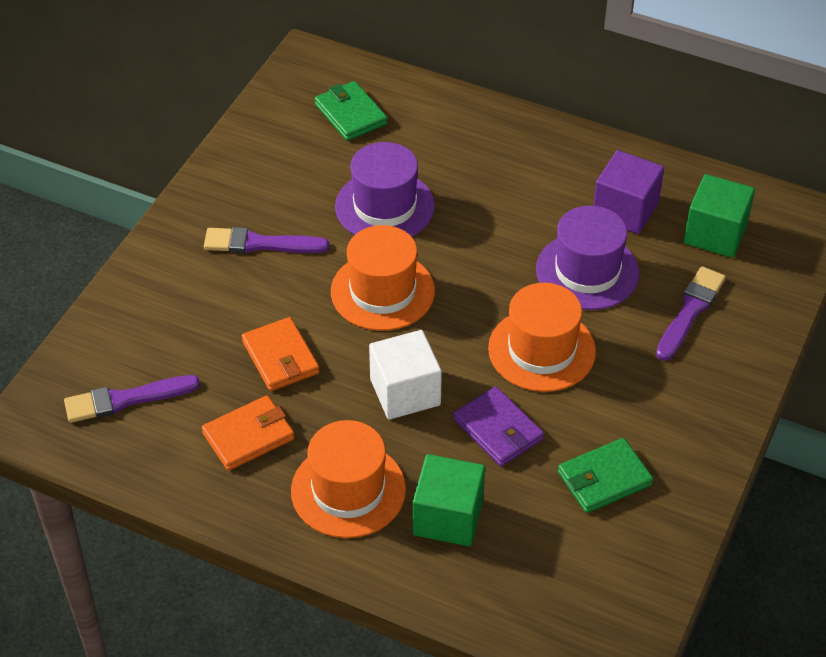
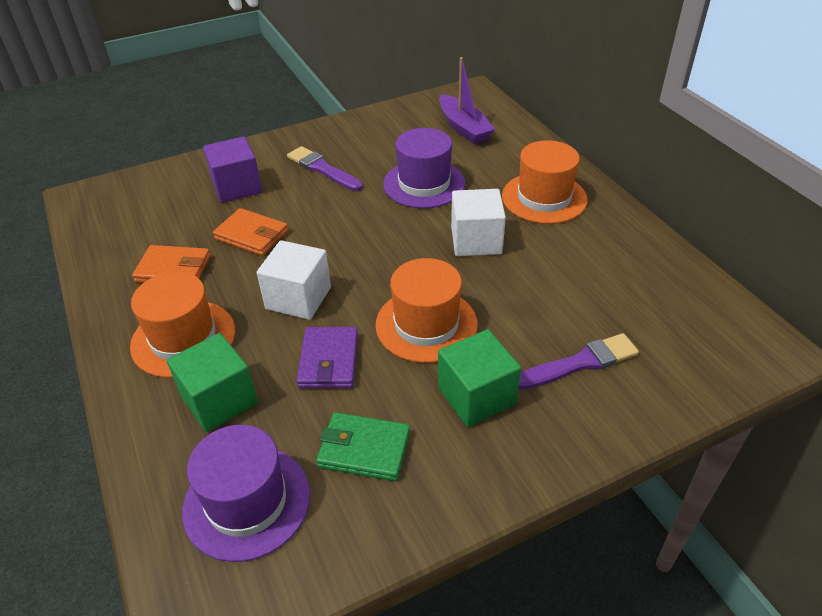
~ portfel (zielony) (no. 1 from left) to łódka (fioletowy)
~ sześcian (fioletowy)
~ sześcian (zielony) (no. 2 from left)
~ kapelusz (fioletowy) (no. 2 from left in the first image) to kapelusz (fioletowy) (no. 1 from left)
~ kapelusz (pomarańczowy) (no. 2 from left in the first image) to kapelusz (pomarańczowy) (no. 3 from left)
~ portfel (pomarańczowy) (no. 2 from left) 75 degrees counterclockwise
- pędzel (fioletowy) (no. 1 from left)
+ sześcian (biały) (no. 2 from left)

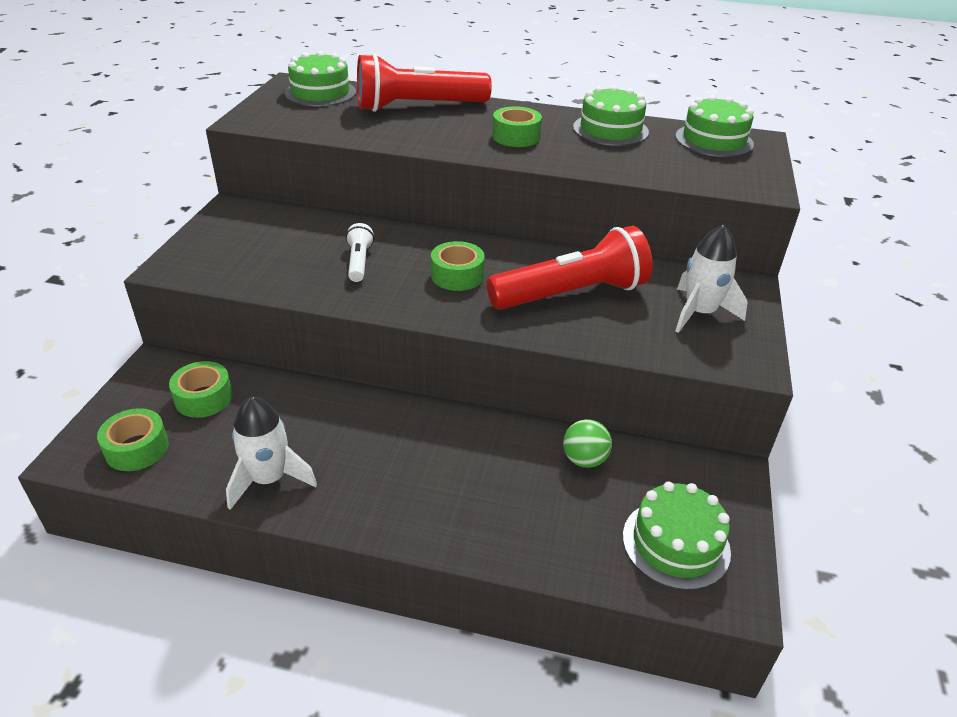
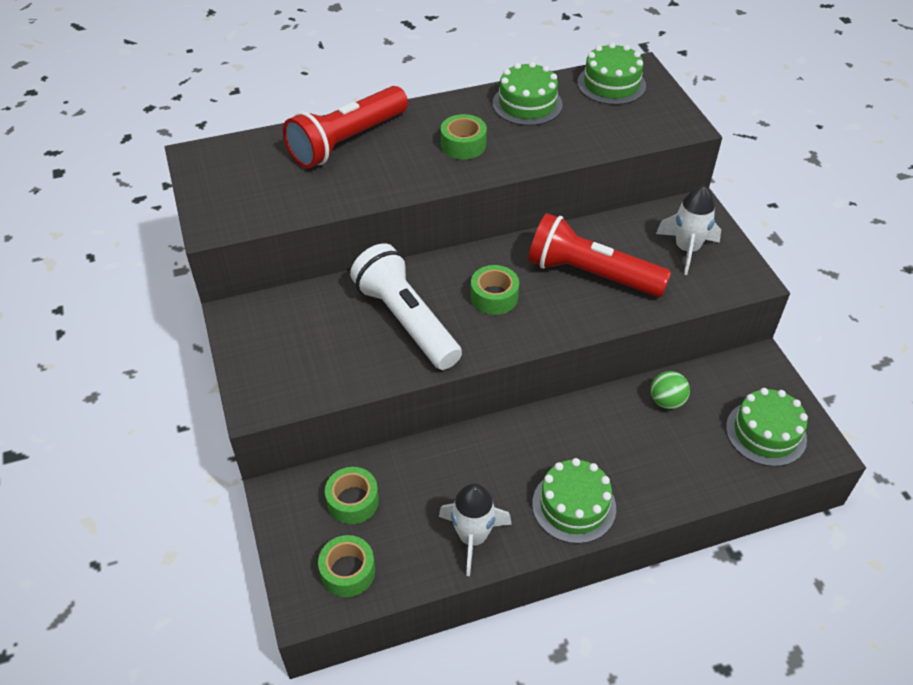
~ tort (zielony) (no. 1 from left in the first image) to tort (zielony) (no. 2 from left)
~ latarka (biały) x2.15
~ latarka (czerwony) (no. 2 from left) 105 degrees counterclockwise

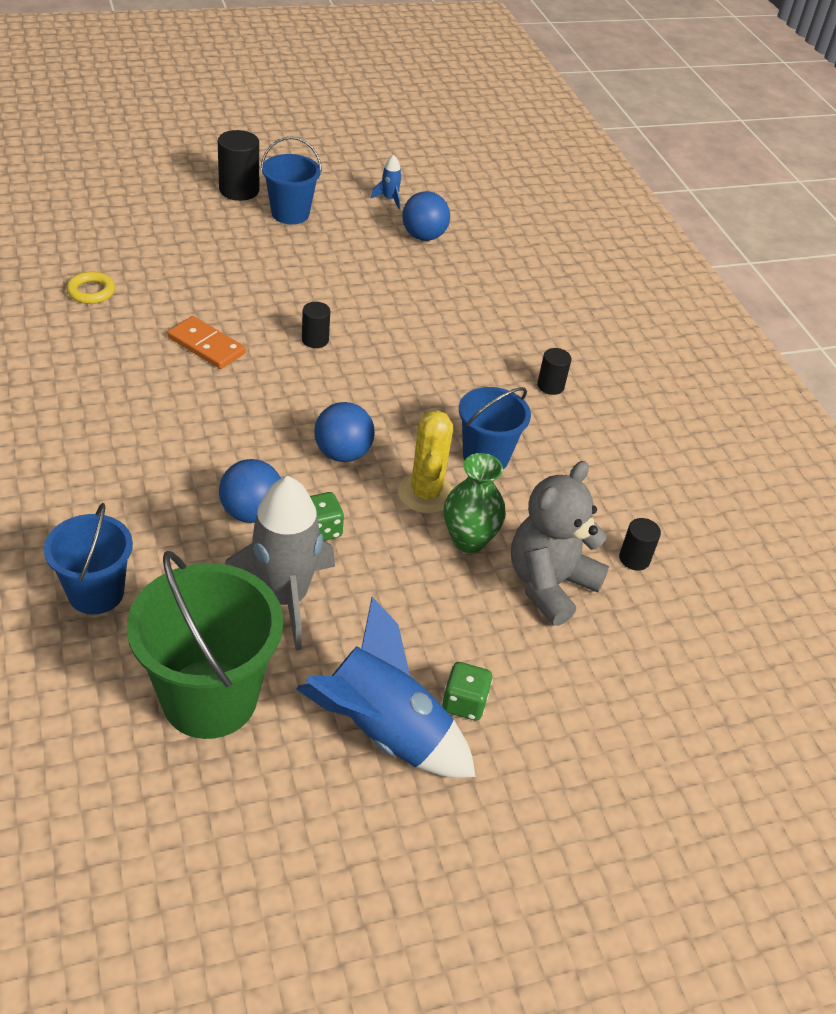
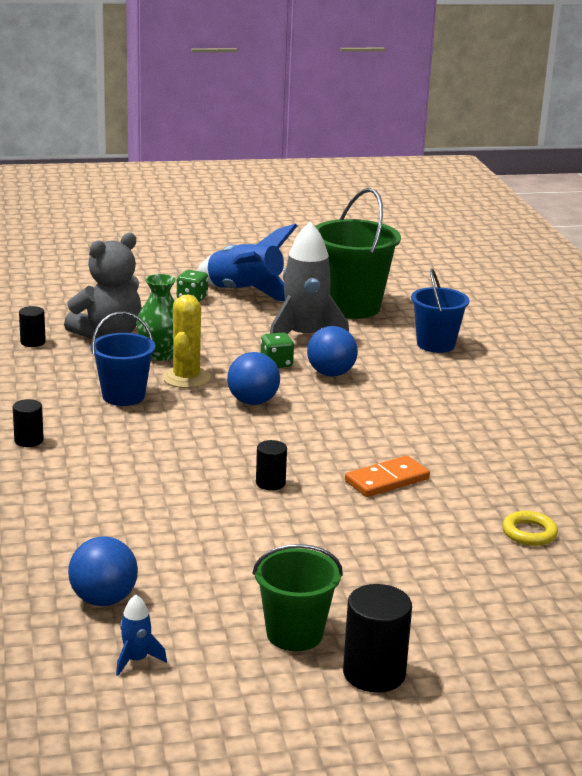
~ wiadro (niebieski) (no. 2 from left) to wiadro (zielony) (no. 1 from left)
~ kostka domina (pomarańczowy) 75 degrees counterclockwise

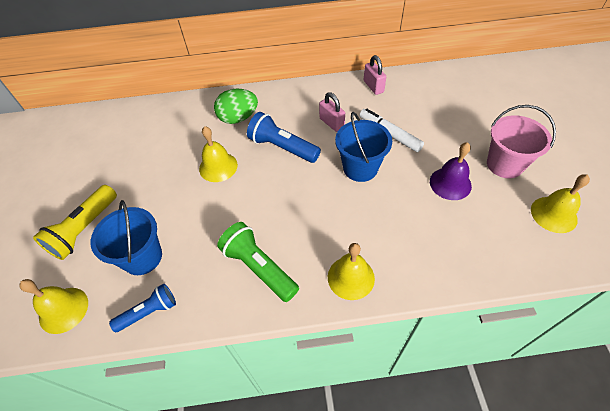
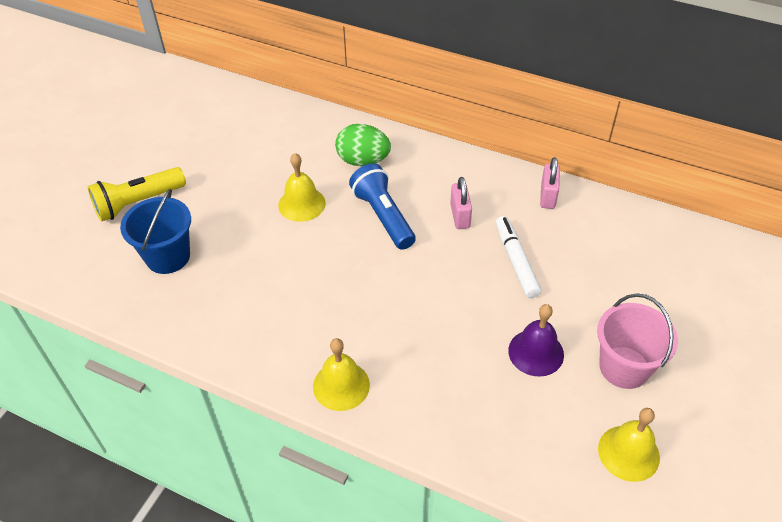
- wiadro (niebieski) (no. 2 from left)
- latarka (zielony)
- dzwonek (żółty) (no. 1 from left)
- latarka (niebieski) (no. 1 from left)

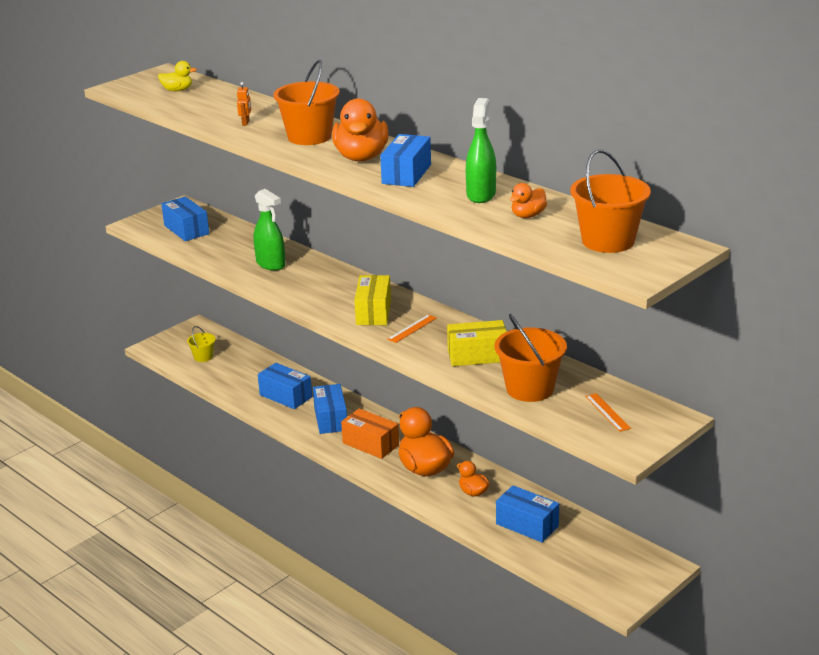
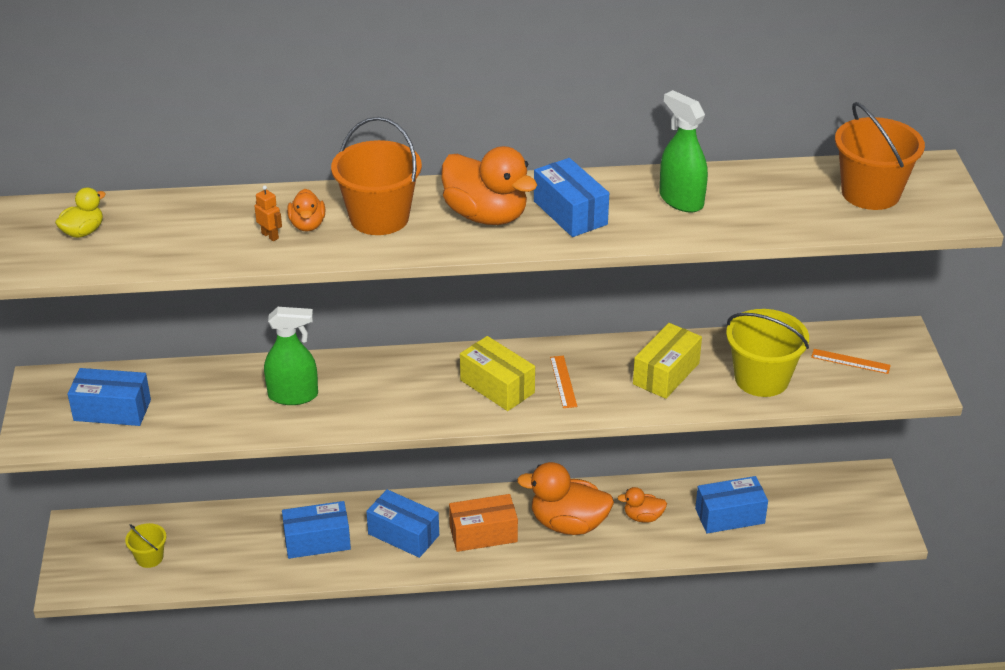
~ kaczka (pomarańczowy) (no. 4 from left in the first image) to kaczka (pomarańczowy) (no. 1 from left)
~ wiadro (pomarańczowy) (no. 2 from left) to wiadro (żółty) (no. 2 from left)

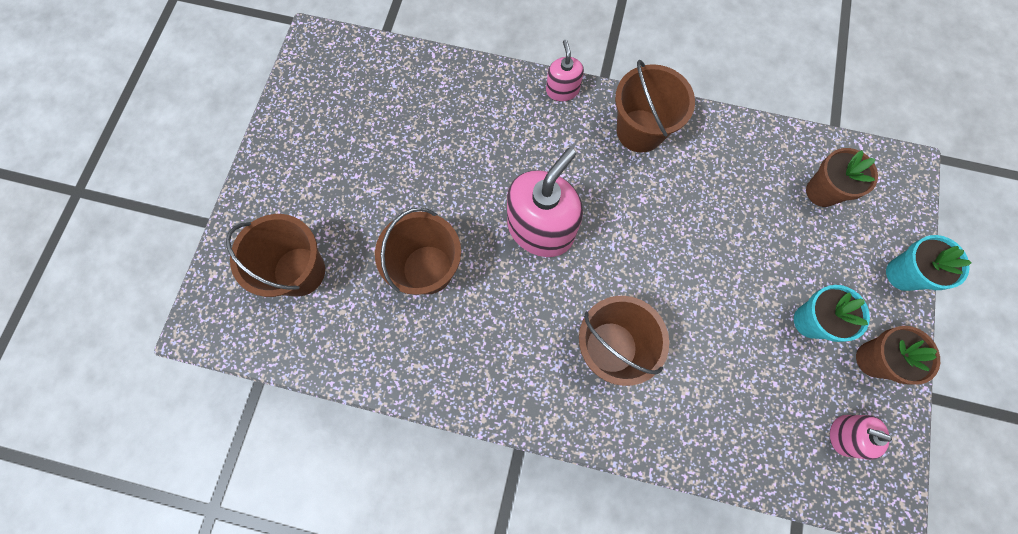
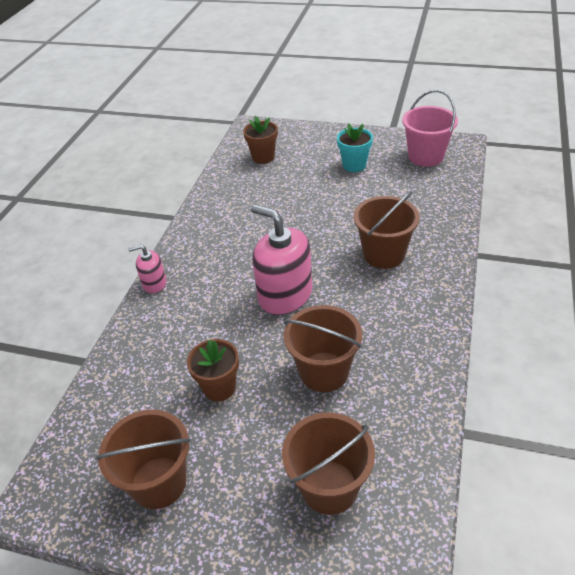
~ wiadro (brązowy) (no. 4 from left in the first image) to wiadro (brązowy) (no. 1 from left)
- doniczka (turkusowy) (no. 2 from left)
~ doniczka (brązowy) (no. 2 from left in the first image) to doniczka (brązowy) (no. 1 from left)
~ dozownik mydła (różowy) (no. 3 from left) to wiadro (różowy)

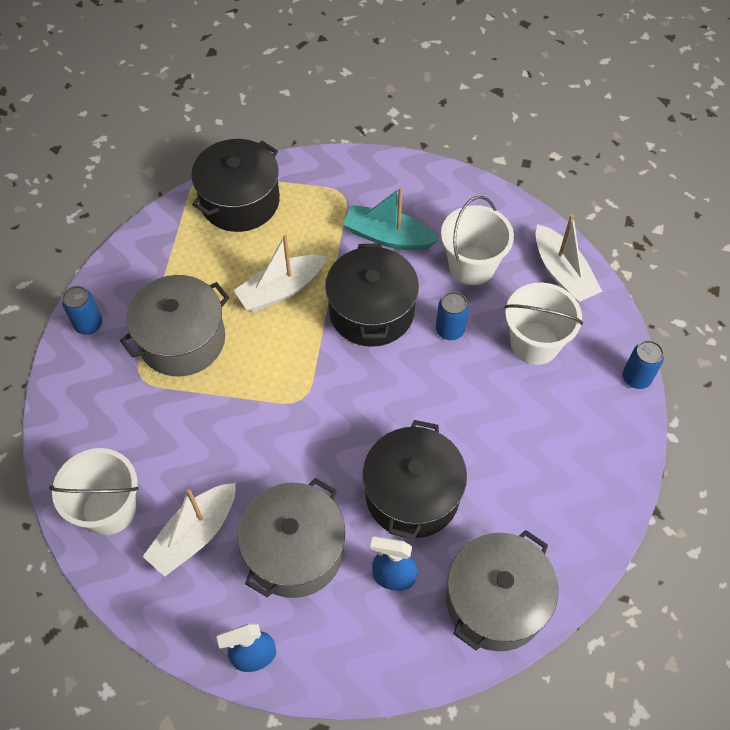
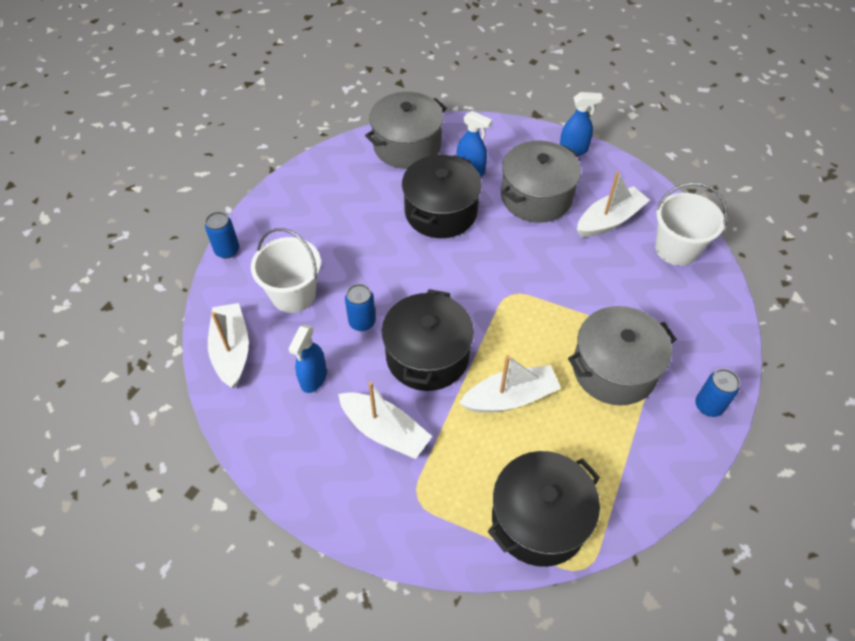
~ łódka (turkusowy) to łódka (biały) (no. 2 from left)
~ wiadro (biały) (no. 2 from left) to spryskiwacz (niebieski) (no. 1 from left)

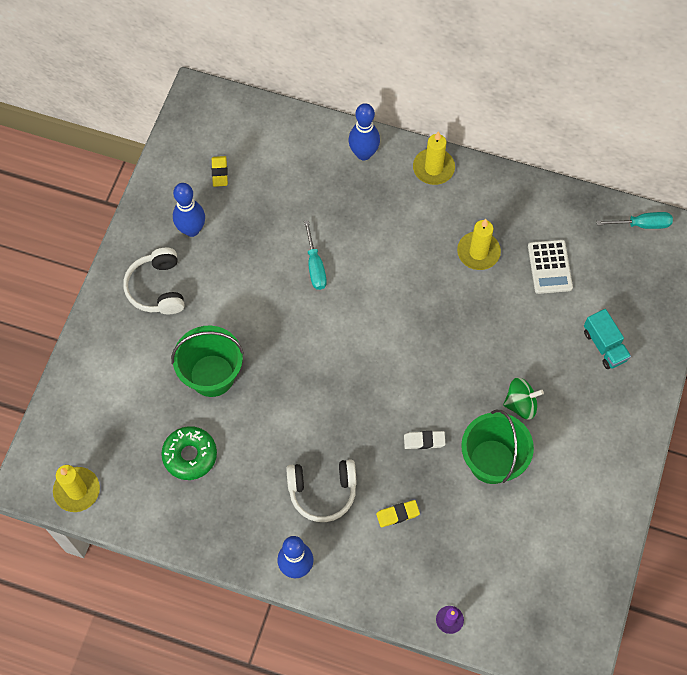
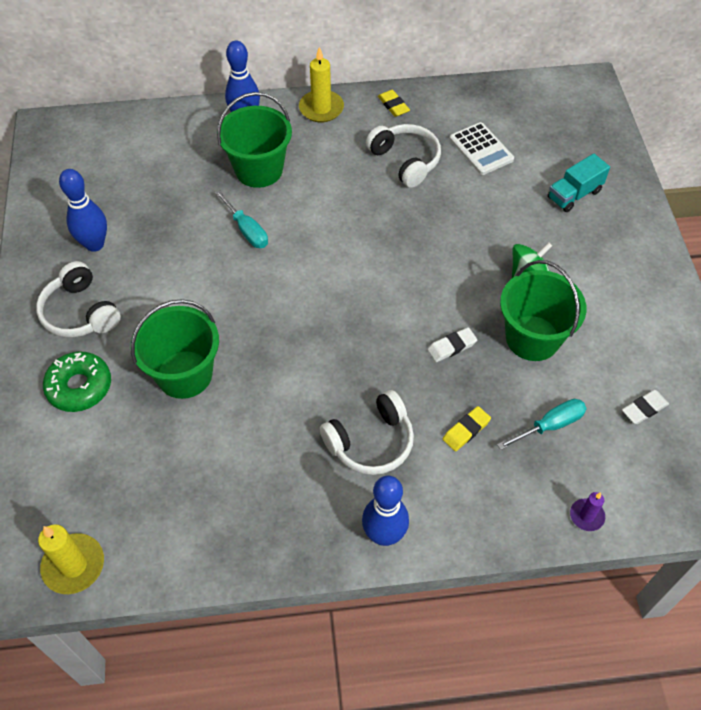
~ gumka do mazania (żółty) (no. 1 from left)
~ śrubokręt (turkusowy) (no. 2 from left)
~ świeca (żółty) (no. 3 from left) to słuchawki (biały) (no. 3 from left)
~ ciężarówka (turkusowy) 105 degrees clockwise
~ donut (zielony)
+ wiadro (zielony) (no. 2 from left)
+ gumka do mazania (biały) (no. 2 from left)

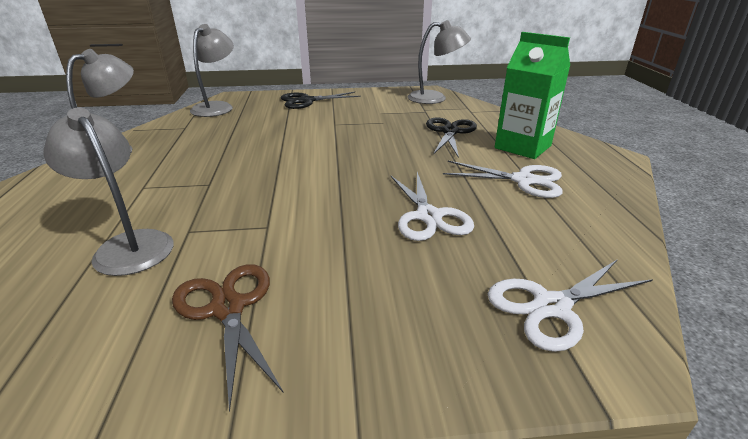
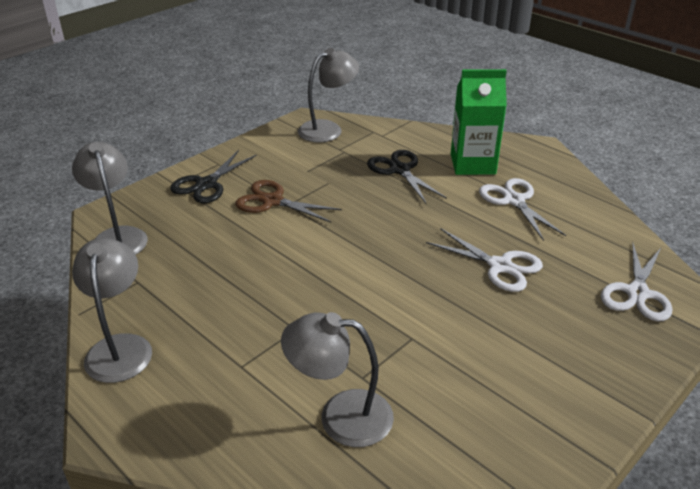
~ nożyczki (biały) (no. 2 from left) 90 degrees counterclockwise
~ nożyczki (brązowy)

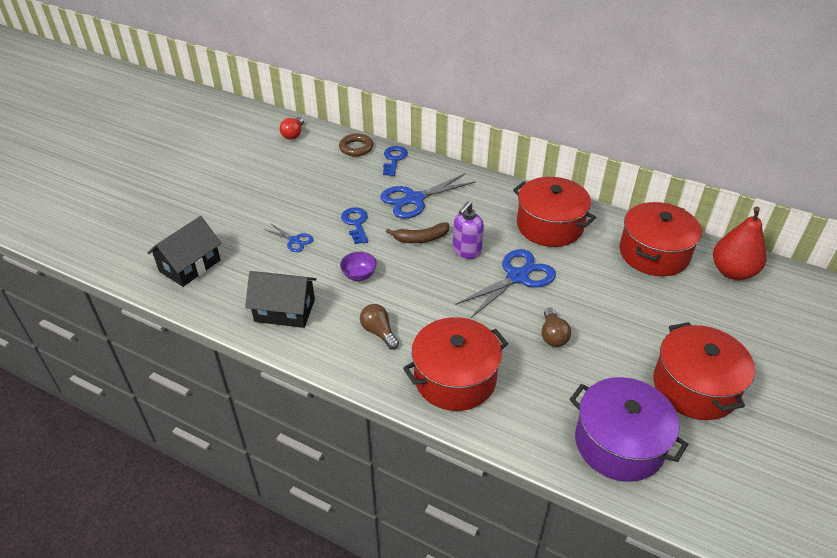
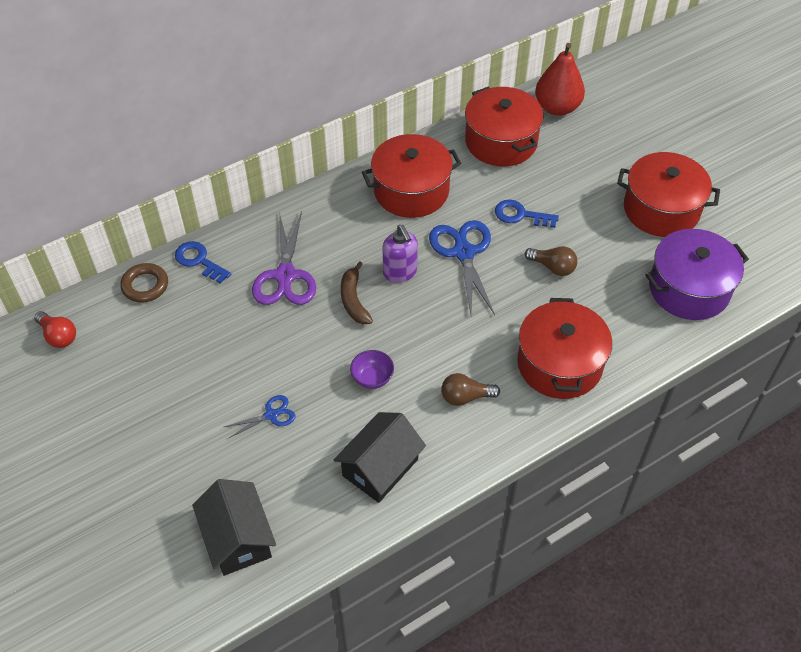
~ nożyczki (niebieski) (no. 2 from left) to nożyczki (fioletowy)
~ klucz (niebieski) (no. 1 from left in the first image) to klucz (niebieski) (no. 2 from left)
~ banan (brązowy) 150 degrees clockwise

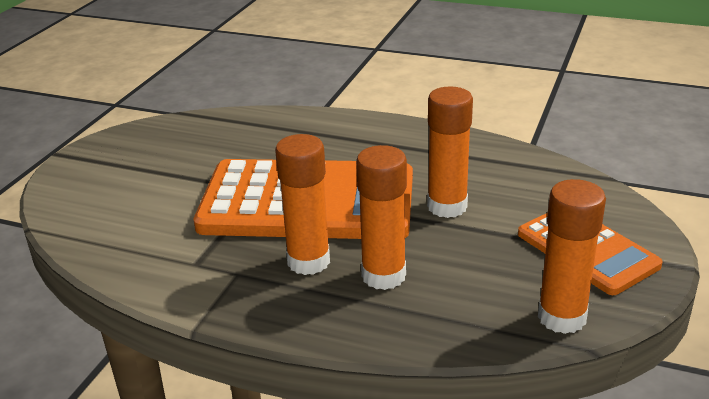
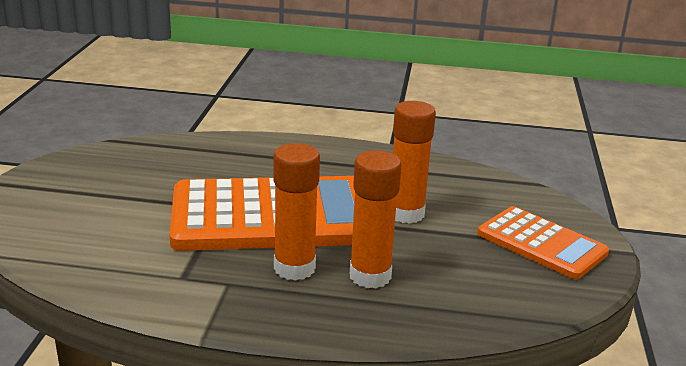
- klej w sztyfcie (pomarańczowy) (no. 4 from left)

